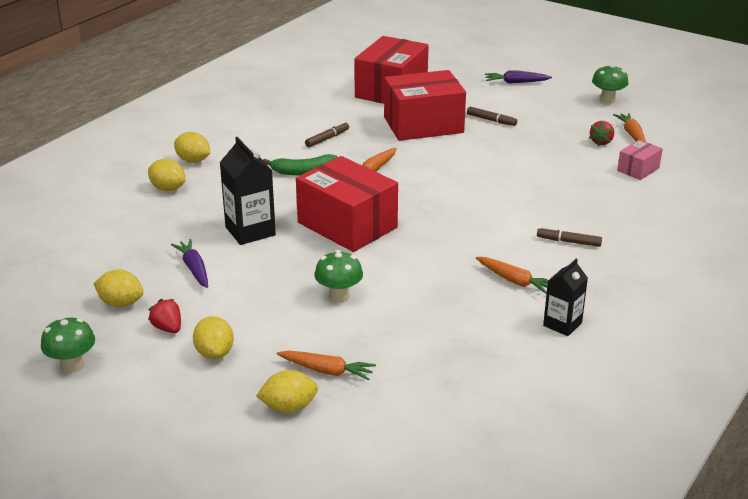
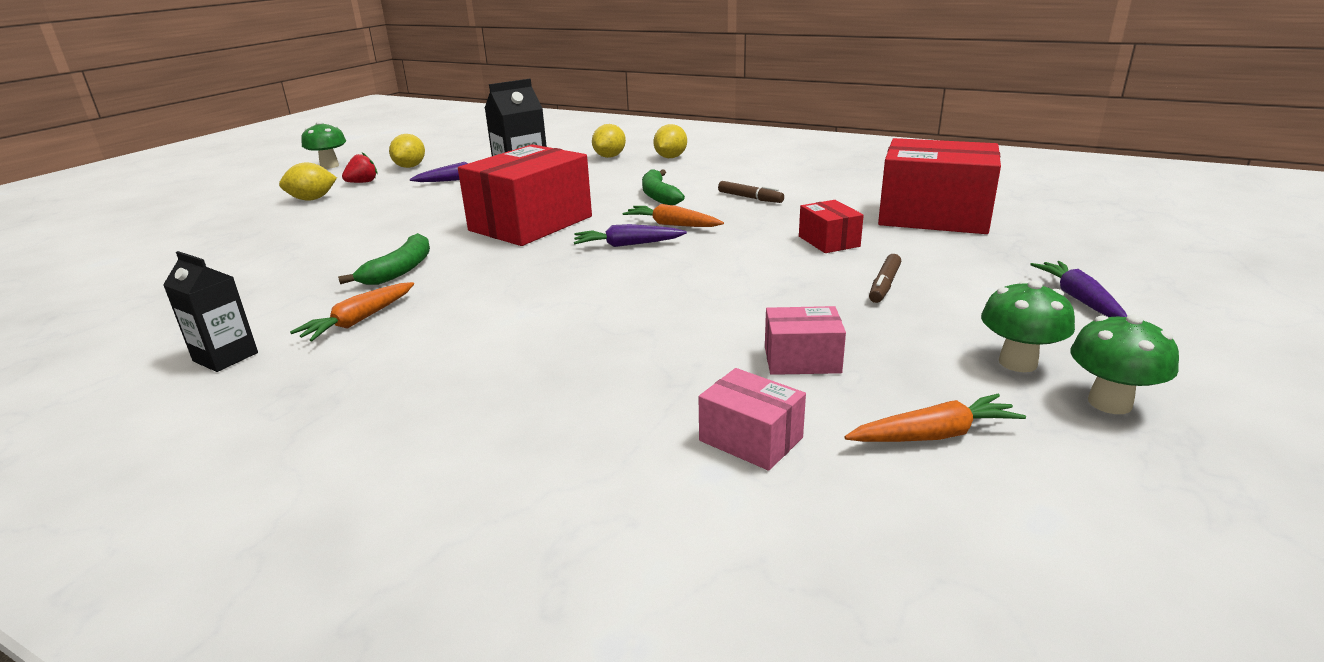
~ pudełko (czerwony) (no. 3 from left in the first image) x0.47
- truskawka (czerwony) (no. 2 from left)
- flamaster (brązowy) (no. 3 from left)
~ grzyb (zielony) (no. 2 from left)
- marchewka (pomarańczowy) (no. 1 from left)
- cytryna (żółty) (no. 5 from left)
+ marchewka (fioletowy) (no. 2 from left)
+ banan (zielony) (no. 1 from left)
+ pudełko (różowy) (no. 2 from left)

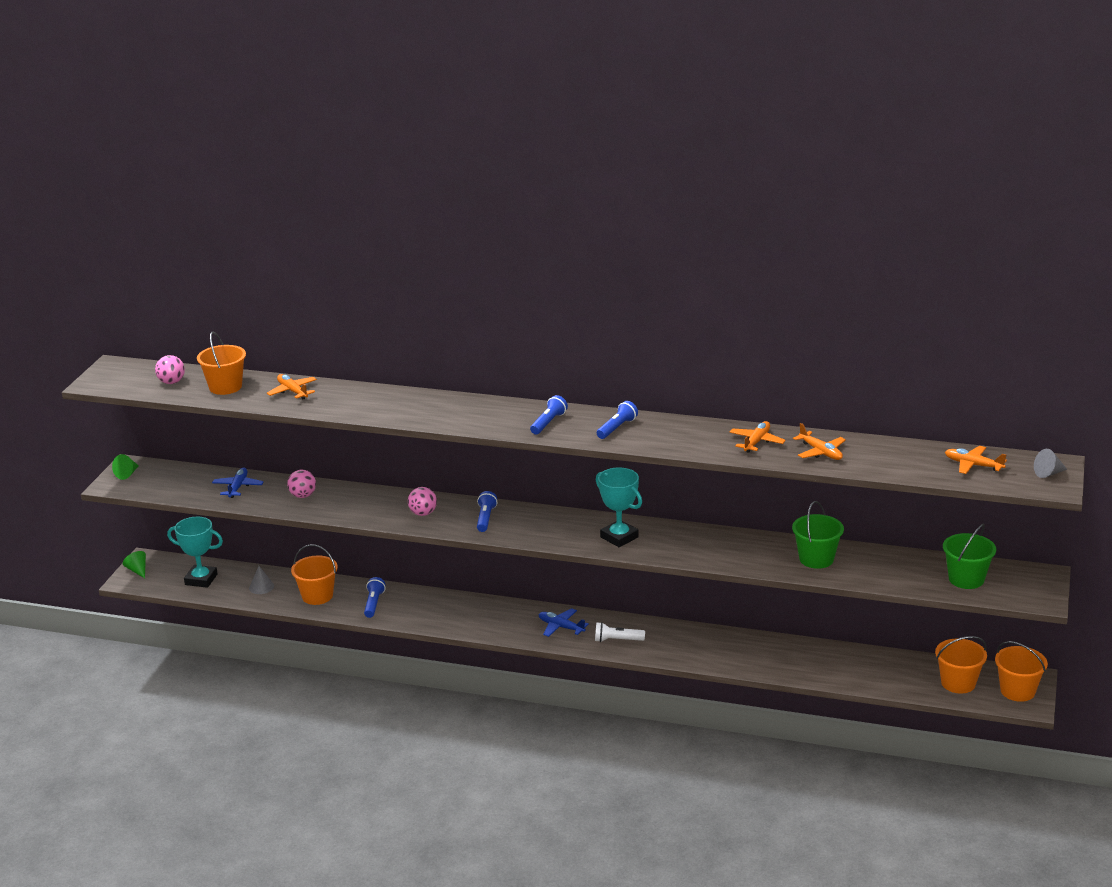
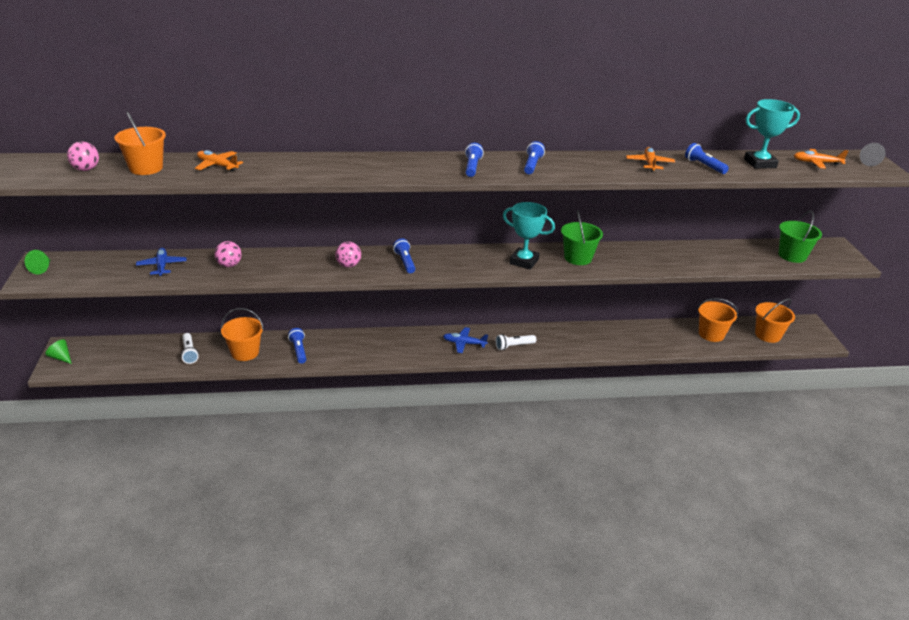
~ samolot (pomarańczowy) (no. 3 from left) to latarka (niebieski) (no. 5 from left)
~ wiadro (zielony) (no. 1 from left)
~ puchar (turkusowy) (no. 1 from left in the first image) to puchar (turkusowy) (no. 2 from left)
~ stożek (szary) (no. 1 from left) to latarka (biały) (no. 1 from left)
~ wiadro (pomarańczowy) (no. 4 from left in the first image) to wiadro (pomarańczowy) (no. 3 from left)

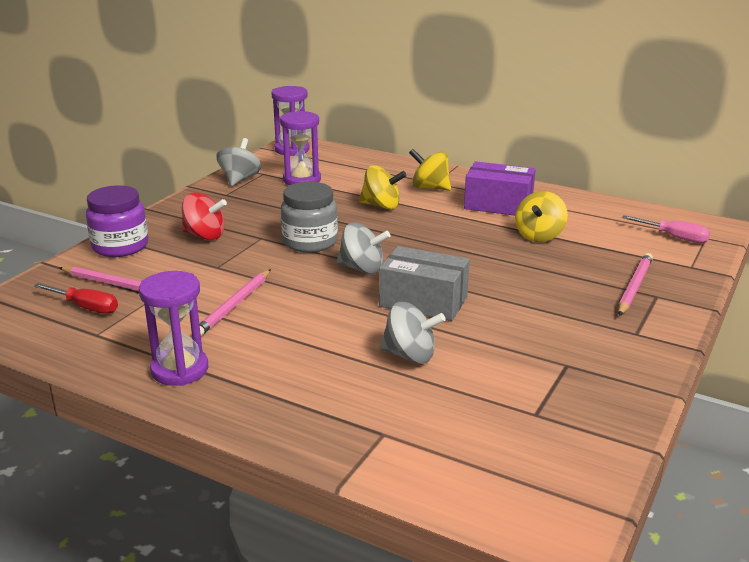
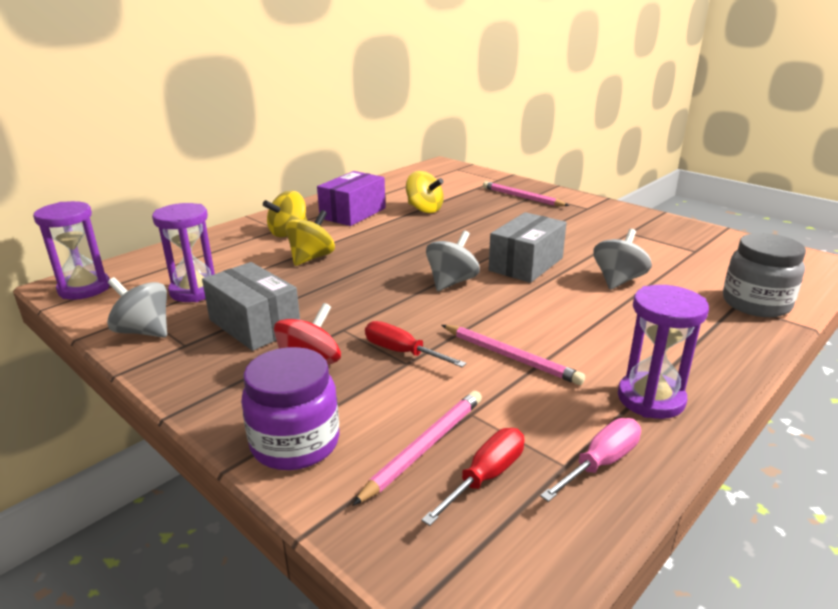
~ słoik (szary)
~ śrubokręt (różowy)
+ pudełko (szary) (no. 1 from left)
+ śrubokręt (czerwony) (no. 1 from left)

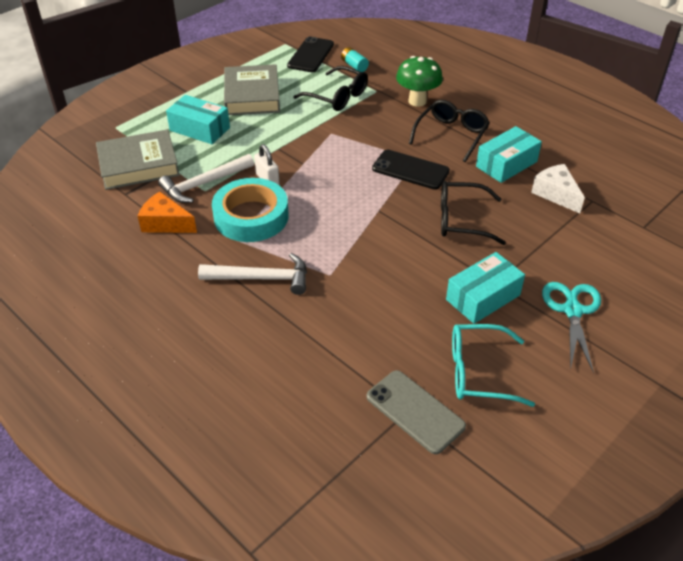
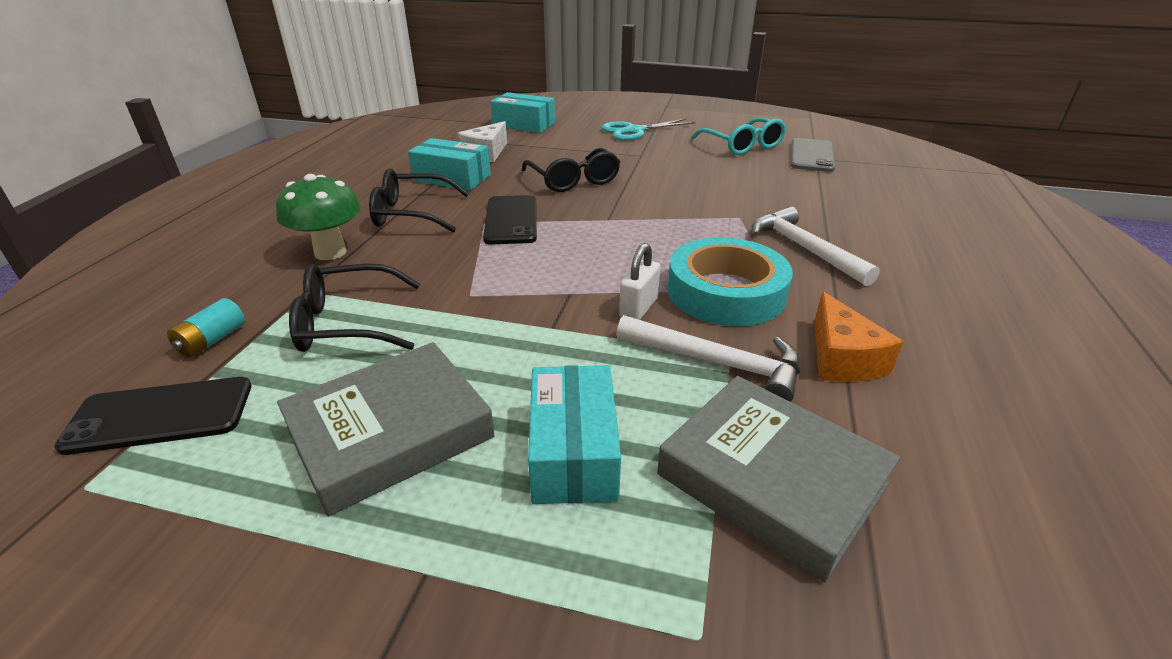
~ okulary (czarny) (no. 1 from left) 105 degrees counterclockwise
~ pudełko (turkusowy) (no. 2 from left)

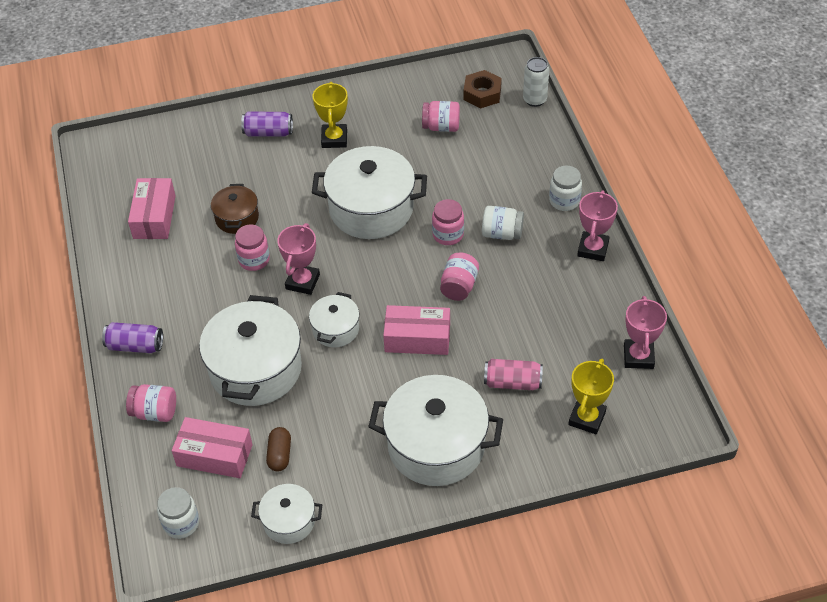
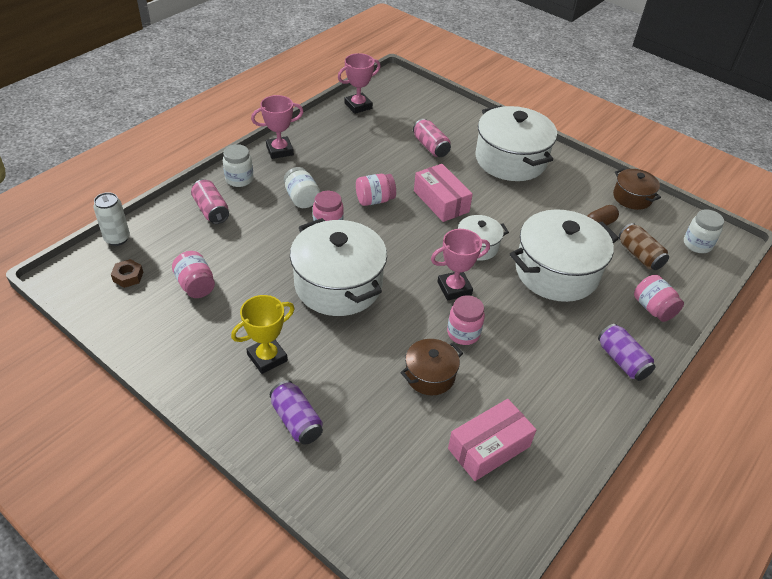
~ nakrętka (brązowy) x0.65
- puchar (żółty) (no. 2 from left)
~ pudełko (różowy) (no. 2 from left) to puszka (brązowy)
~ garnek (biały) (no. 2 from left) to garnek (brązowy) (no. 2 from left)
+ puszka (różowy) (no. 1 from left)

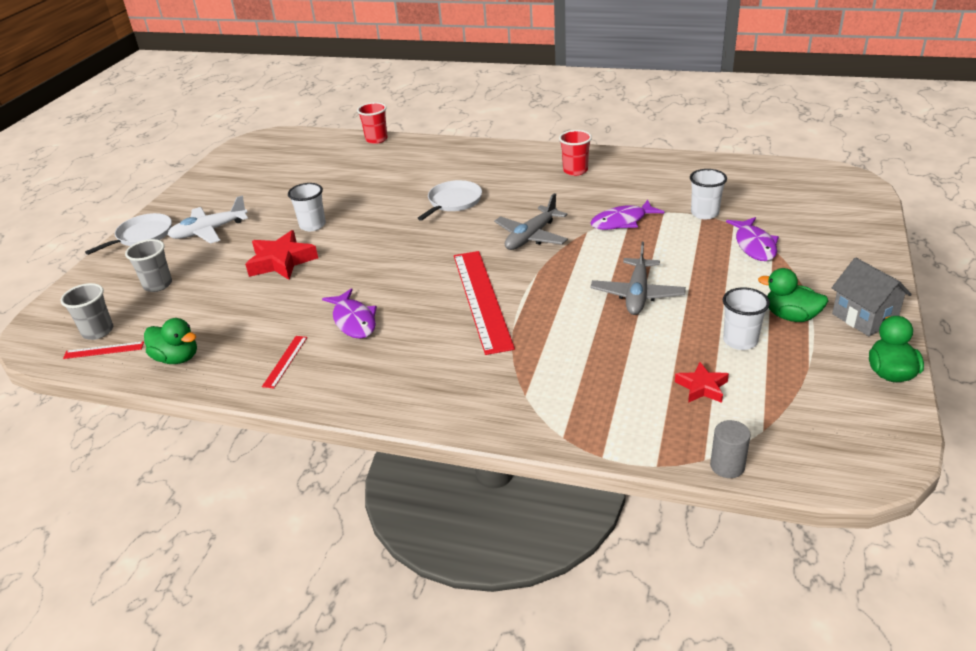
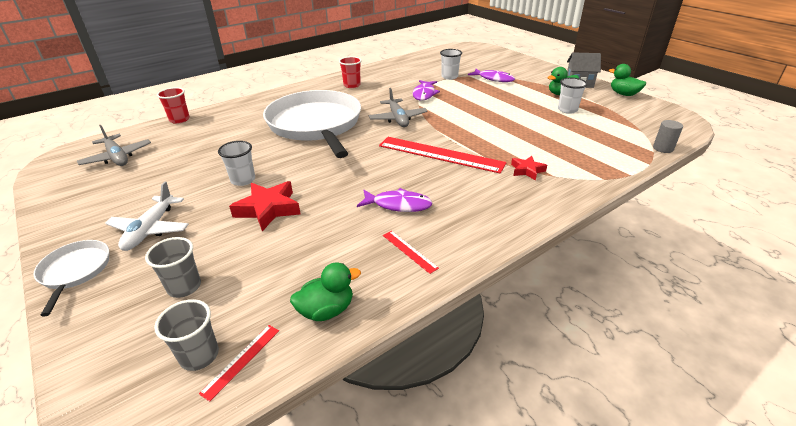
~ patelnia (biały) (no. 2 from left) x2.27
~ samolot (szary) (no. 2 from left in the first image) to samolot (szary) (no. 1 from left)
~ gwiazda (czerwony) (no. 2 from left)

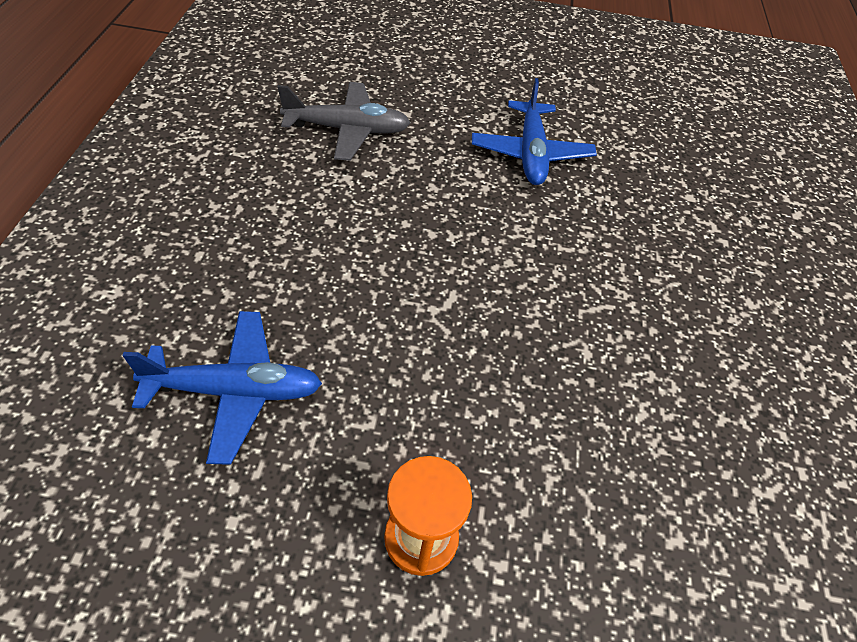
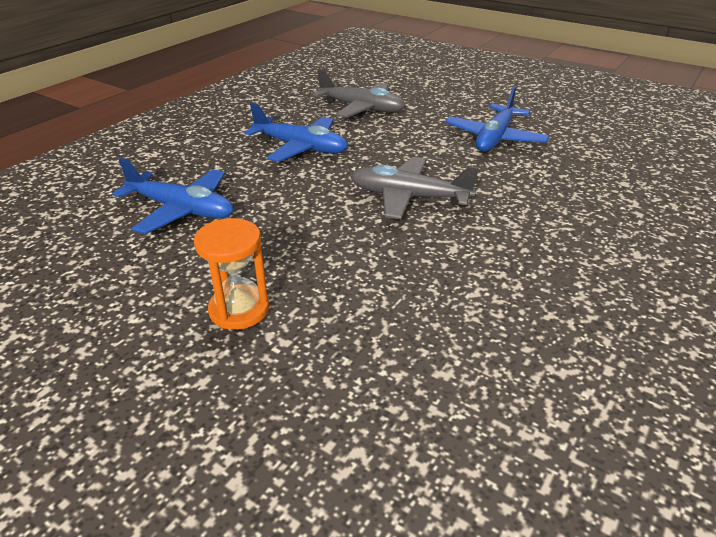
+ samolot (niebieski) (no. 2 from left)
+ samolot (szary) (no. 2 from left)

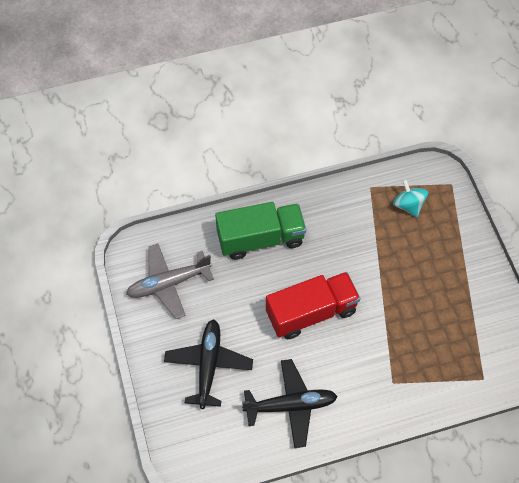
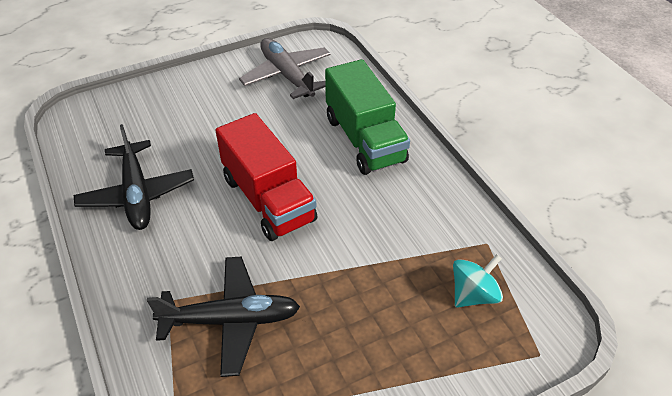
~ samolot (czarny) (no. 1 from left in the first image) to samolot (czarny) (no. 2 from left)

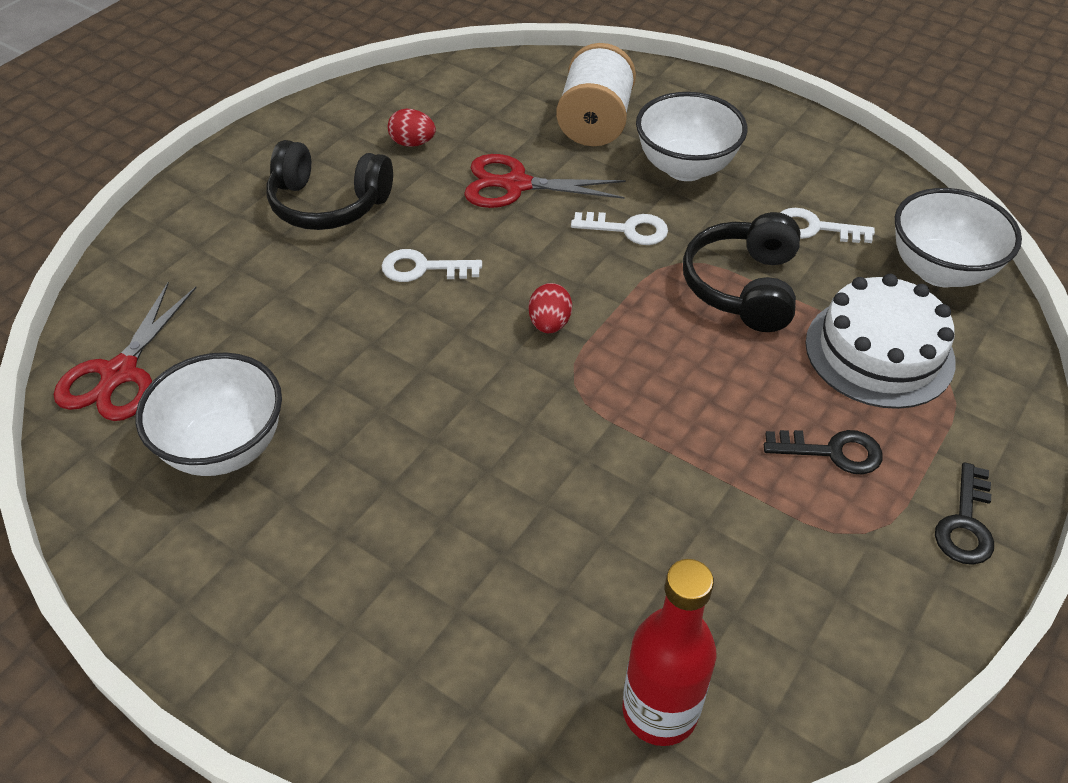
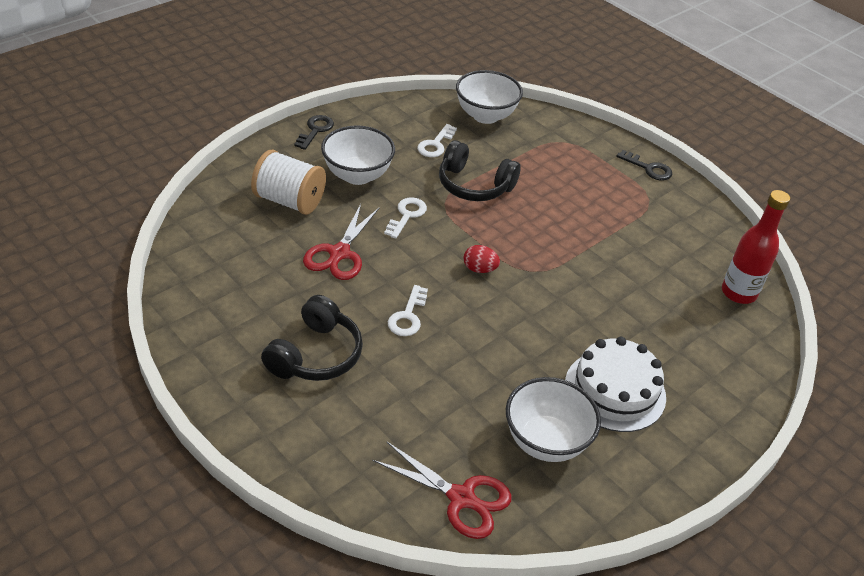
- jajko (czerwony) (no. 1 from left)
~ tort (biały)
~ klucz (czarny) (no. 1 from left)

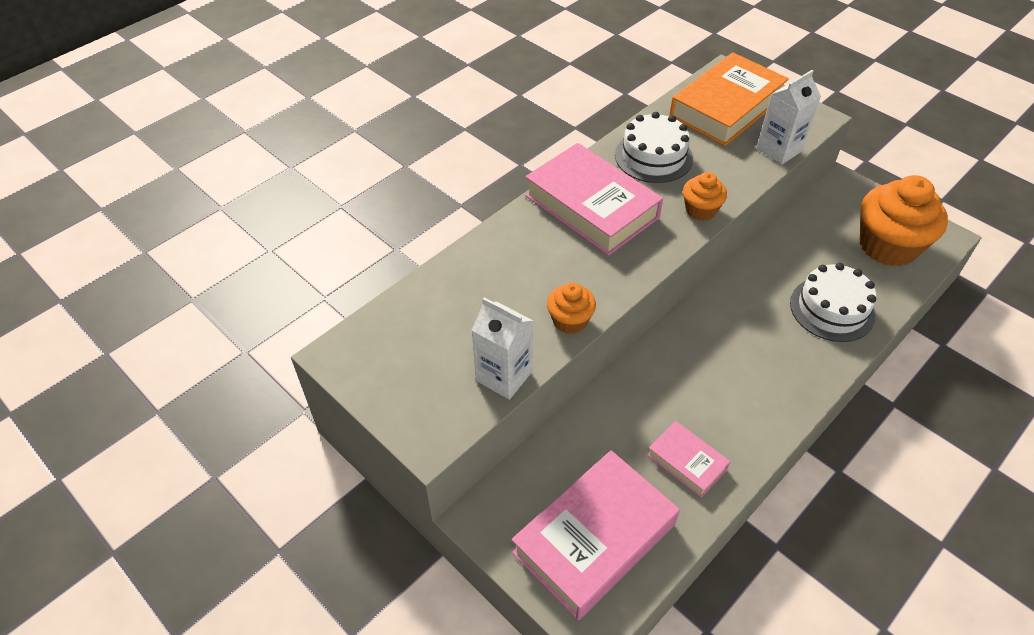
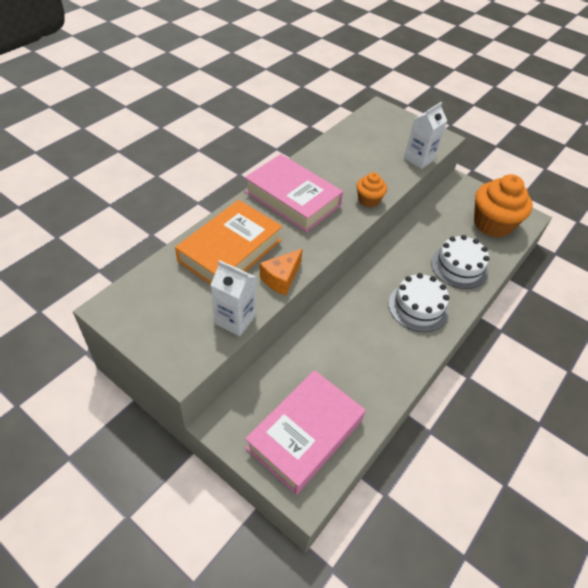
~ książka (pomarańczowy)
~ tort (biały) (no. 1 from left)
~ muffinka (pomarańczowy) (no. 1 from left) to ser (pomarańczowy)
- książka (różowy) (no. 3 from left)

